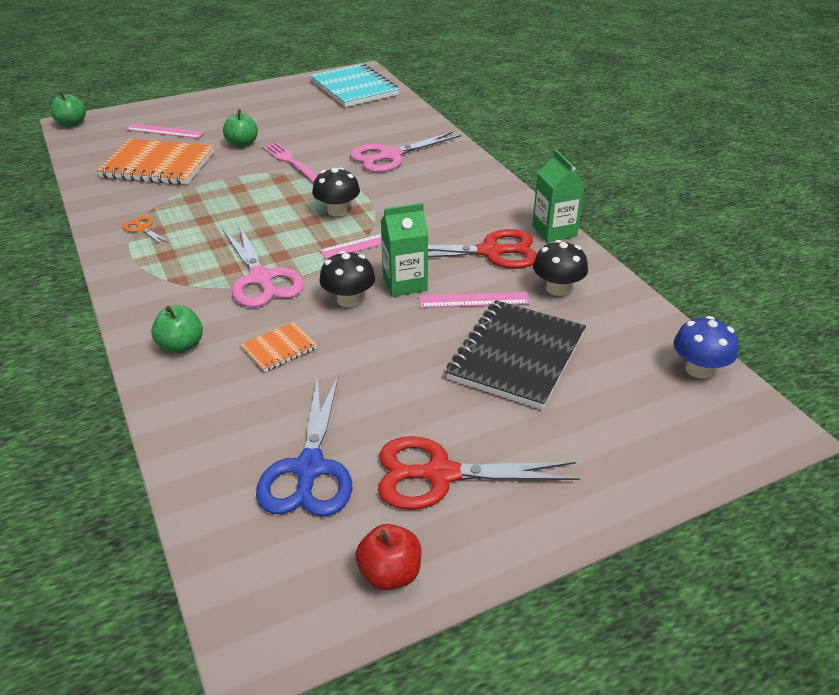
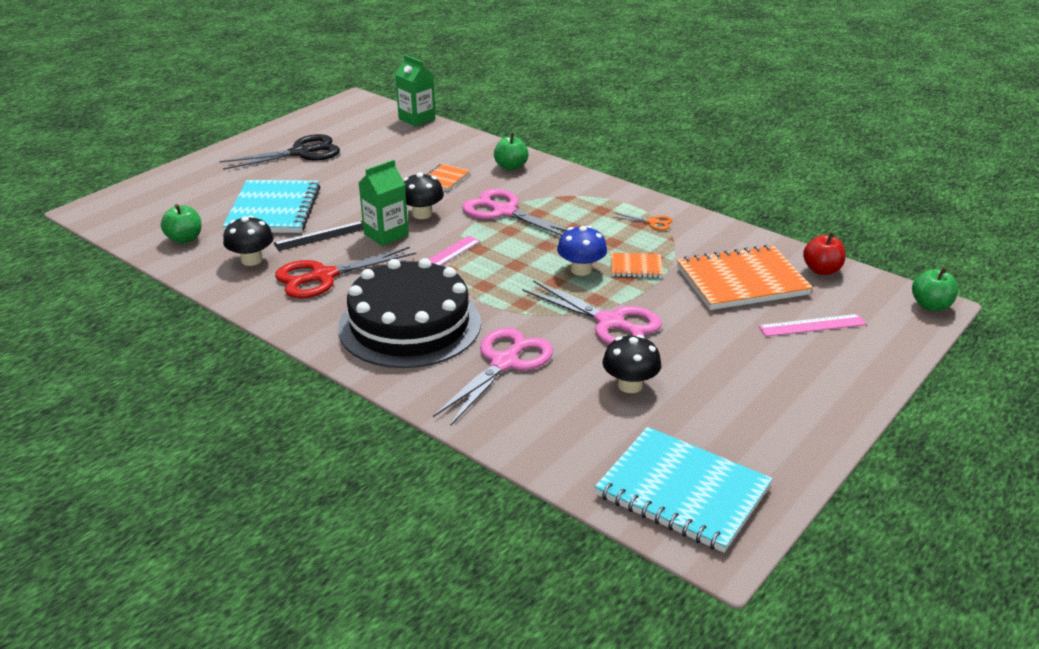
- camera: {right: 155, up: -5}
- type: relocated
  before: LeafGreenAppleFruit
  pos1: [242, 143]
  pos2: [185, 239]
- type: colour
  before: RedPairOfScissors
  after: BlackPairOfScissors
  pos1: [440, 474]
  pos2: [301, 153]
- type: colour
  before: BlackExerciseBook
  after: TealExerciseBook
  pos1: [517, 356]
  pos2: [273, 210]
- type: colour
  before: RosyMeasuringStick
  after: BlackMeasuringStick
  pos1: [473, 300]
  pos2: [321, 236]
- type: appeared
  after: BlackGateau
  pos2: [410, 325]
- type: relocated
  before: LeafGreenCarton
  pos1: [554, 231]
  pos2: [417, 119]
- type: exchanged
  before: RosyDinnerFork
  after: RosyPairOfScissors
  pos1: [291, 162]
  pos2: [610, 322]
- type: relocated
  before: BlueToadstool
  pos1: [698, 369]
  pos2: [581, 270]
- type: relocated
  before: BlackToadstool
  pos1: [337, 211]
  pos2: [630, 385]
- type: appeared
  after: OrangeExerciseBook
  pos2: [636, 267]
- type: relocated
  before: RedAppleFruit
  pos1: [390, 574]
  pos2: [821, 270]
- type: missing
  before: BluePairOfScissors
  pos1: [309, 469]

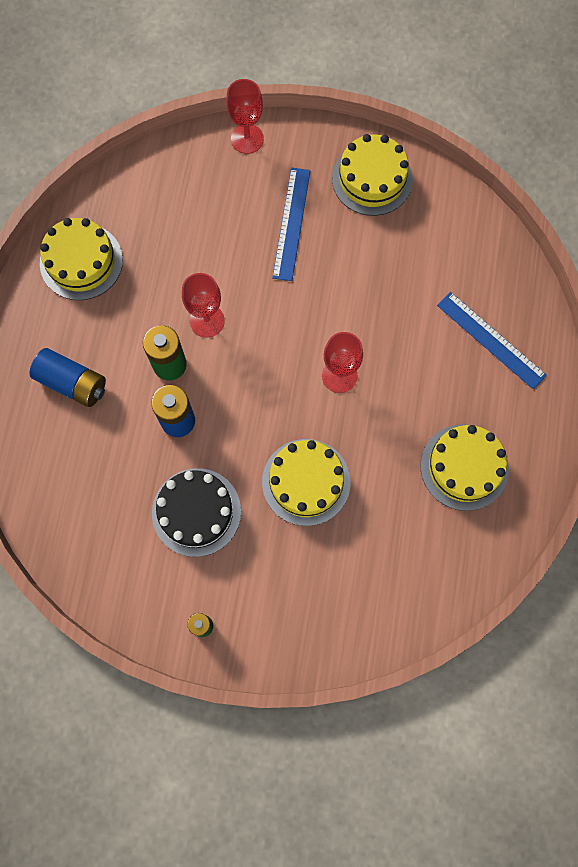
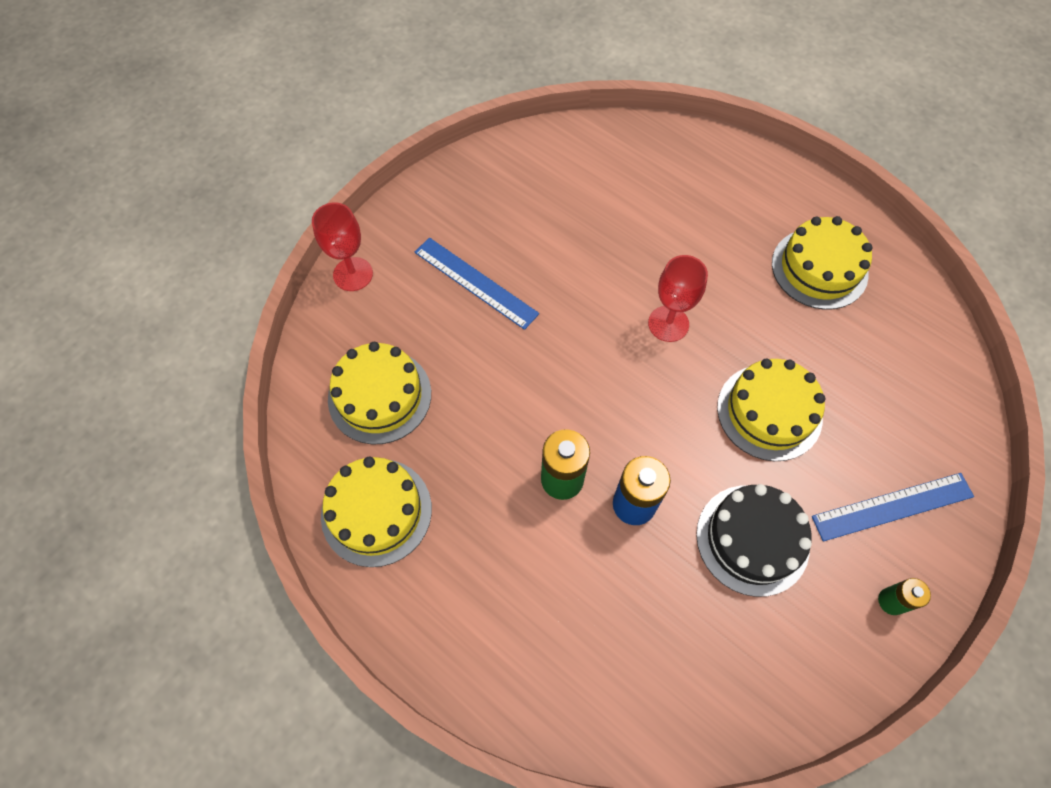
- camera: {right: -60, up: -10}
- type: relocated
  before: BrightYellowGateau
  pos1: [372, 179]
  pos2: [380, 396]
- type: relocated
  before: BlueMeasuringStick
  pos1: [490, 340]
  pos2: [892, 507]
- type: missing
  before: BluePowerCell
  pos1: [72, 383]
- type: missing
  before: RedGoblet
  pos1: [207, 321]

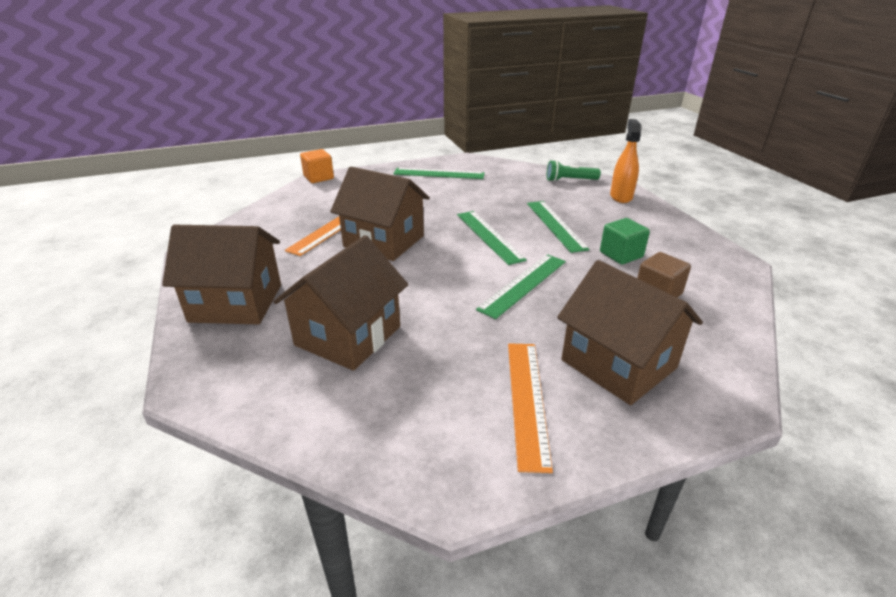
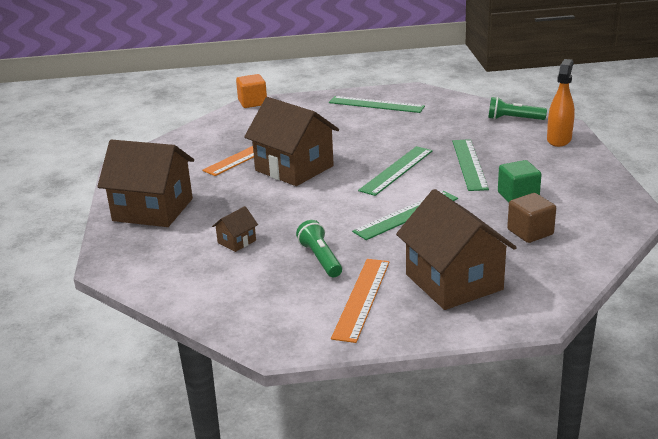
- camera: {right: 15, up: -5}
- type: size
  before: RussetToyHouse
  pos1: [348, 336]
  pos2: [237, 241]
  scale: 0.43
- type: appeared
  after: LeafGreenFlashlight
  pos2: [320, 259]
- type: spun
  before: LeafGreenMeasuringStick
  pos1: [489, 236]
  pos2: [396, 170]
  turn: 45

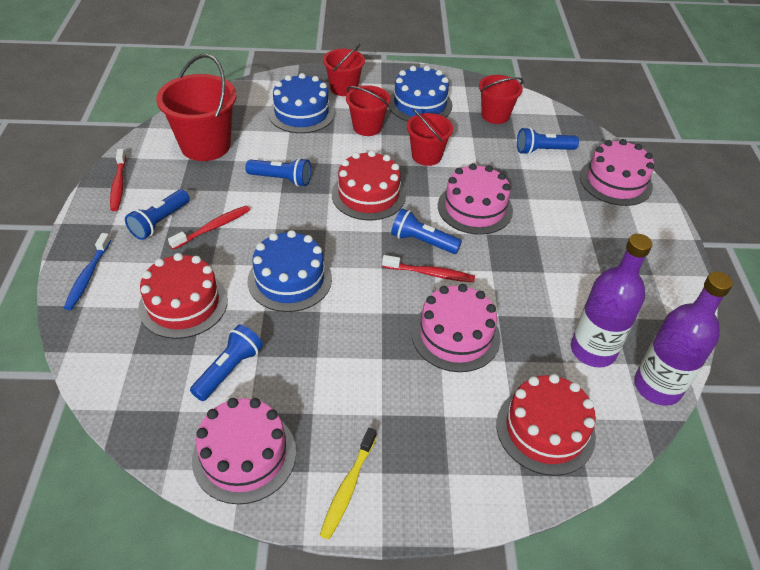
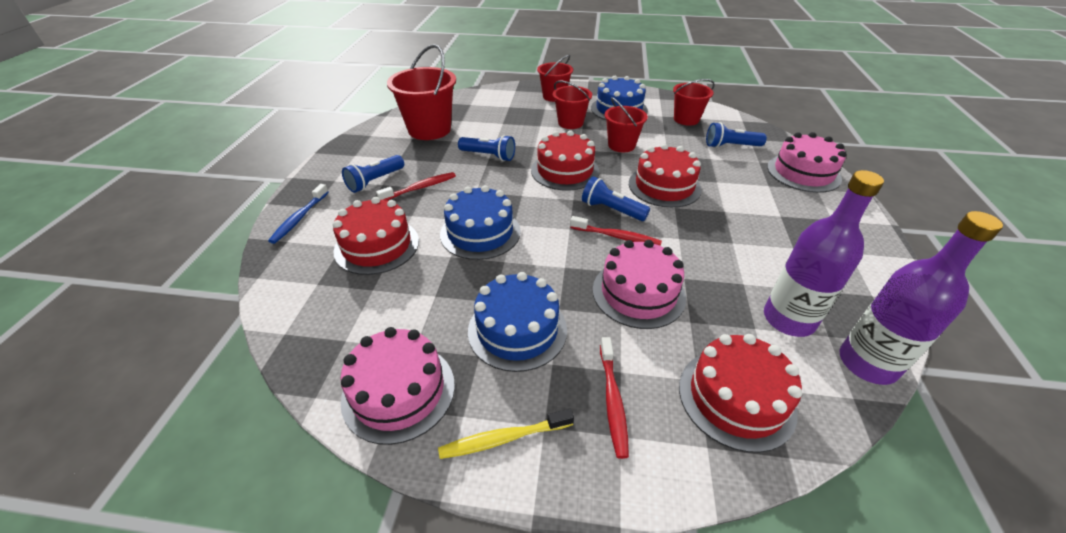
- camera: {right: 10, up: -5}
- type: spun
  before: BrightYellowToothbrush
  pos1: [348, 487]
  pos2: [504, 438]
  turn: 45
- type: relocated
  before: BlueGateau
  pos1: [301, 113]
  pos2: [517, 330]
- type: relocated
  before: RedToothbrush
  pos1: [118, 184]
  pos2: [612, 400]
- type: colour
  before: RosyGateau
  after: RedGateau
  pos1: [475, 208]
  pos2: [664, 186]
- type: missing
  before: BlueFlashlight
  pos1: [229, 370]

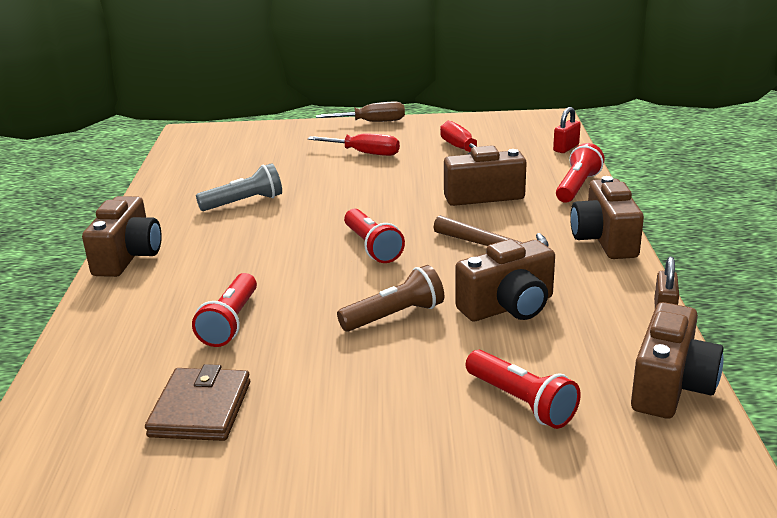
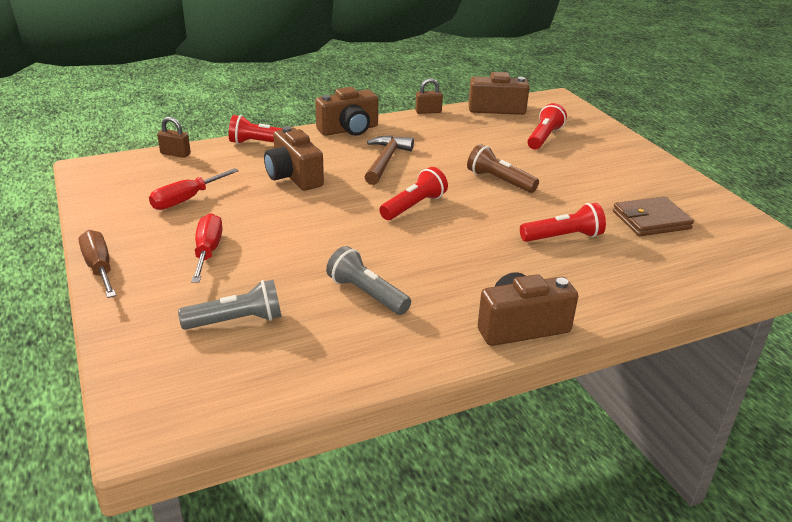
- camera: {right: -115, up: 5}
- type: colour
  before: RedSmallLock
  after: RussetSmallLock
  pos1: [566, 148]
  pos2: [175, 154]
- type: appeared
  after: GrayFlashlight
  pos2: [237, 321]
- type: missing
  before: RussetPhotoCamera
  pos1: [508, 307]

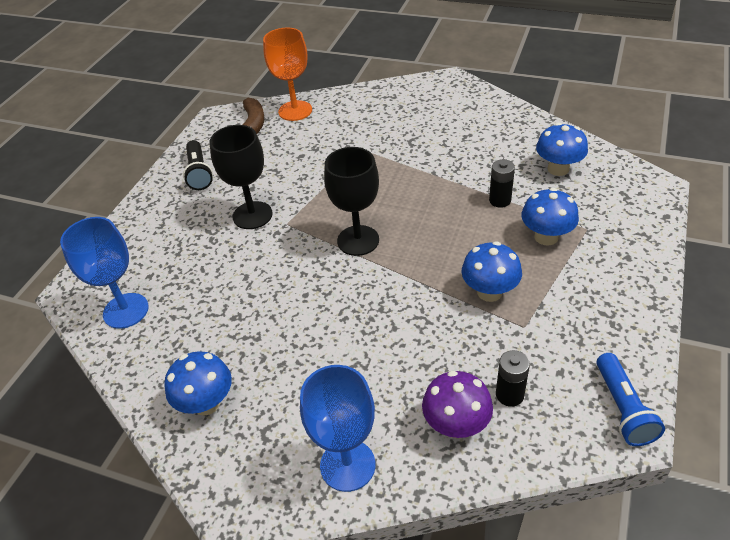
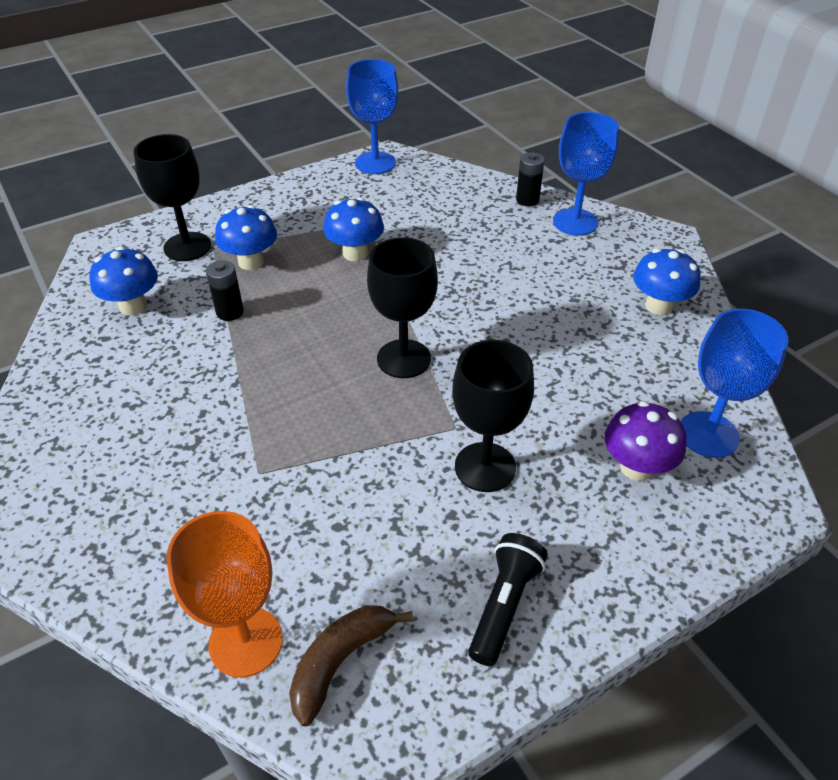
- camera: {right: -145, up: 0}
- type: appeared
  after: BlackGoblet
  pos2: [187, 247]
- type: exchanged
  before: BlueFlashlight
  after: BlueGoblet
  pos1: [623, 408]
  pos2: [375, 163]
- type: relocated
  before: BlackPowerCell
  pos1: [509, 395]
  pos2: [527, 200]
- type: relocated
  before: PurpleToadstool
  pos1: [456, 425]
  pos2: [636, 467]

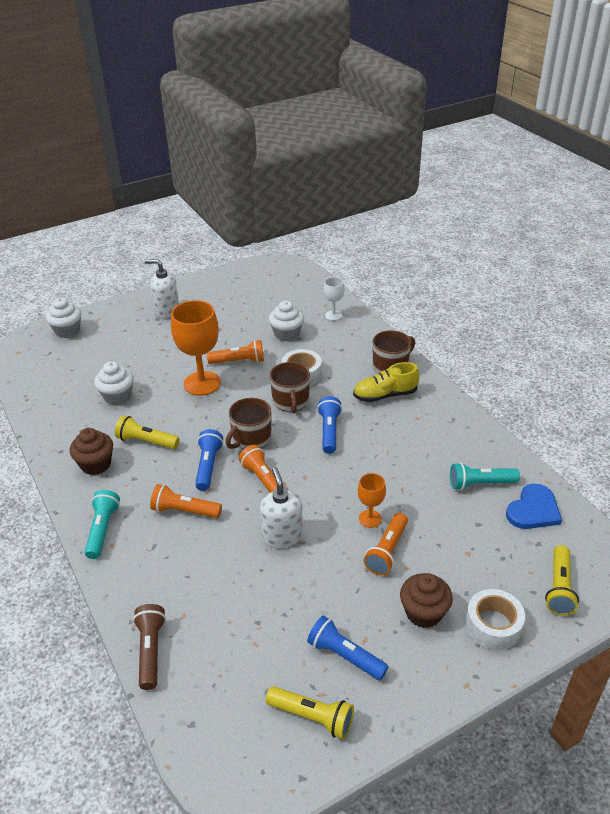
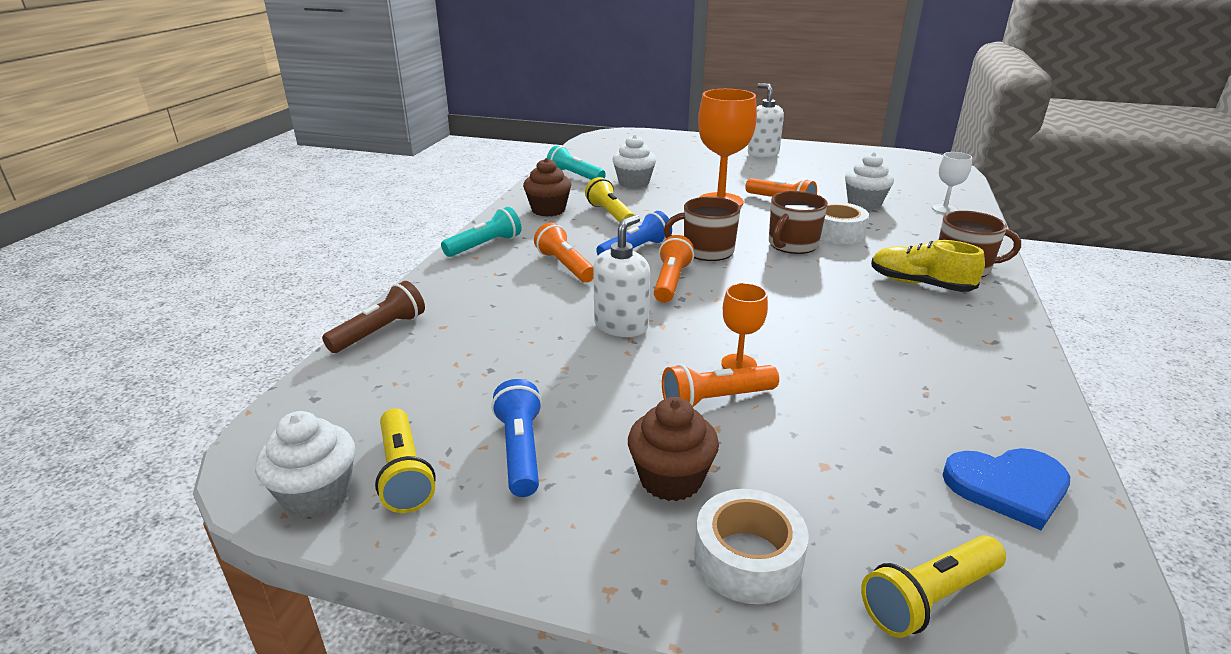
- camera: {right: 45, up: -10}
- type: relocated
  before: WhiteCupcake
  pos1: [67, 331]
  pos2: [317, 495]
- type: relocated
  before: TealFlashlight
  pos1: [480, 484]
  pos2: [575, 176]
- type: missing
  before: BlueFlashlight
  pos1: [329, 431]

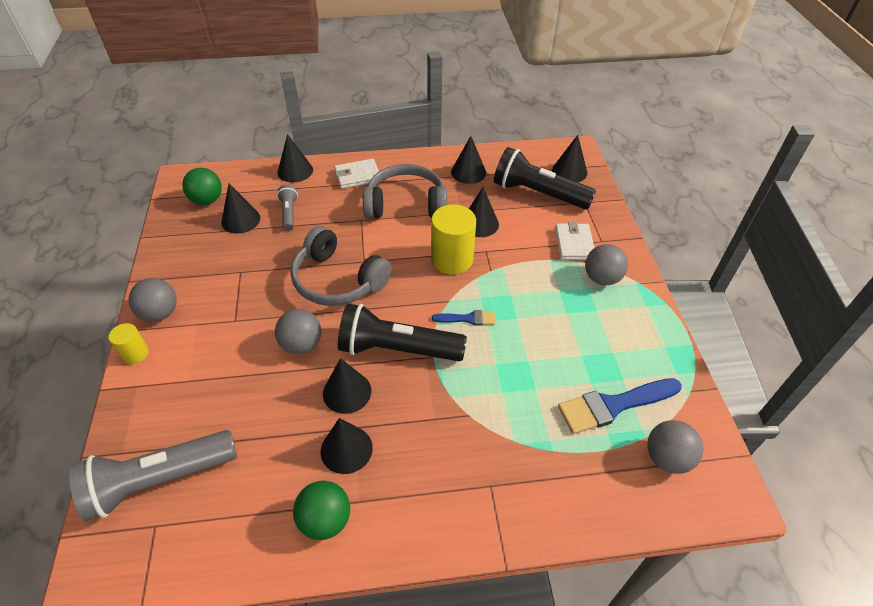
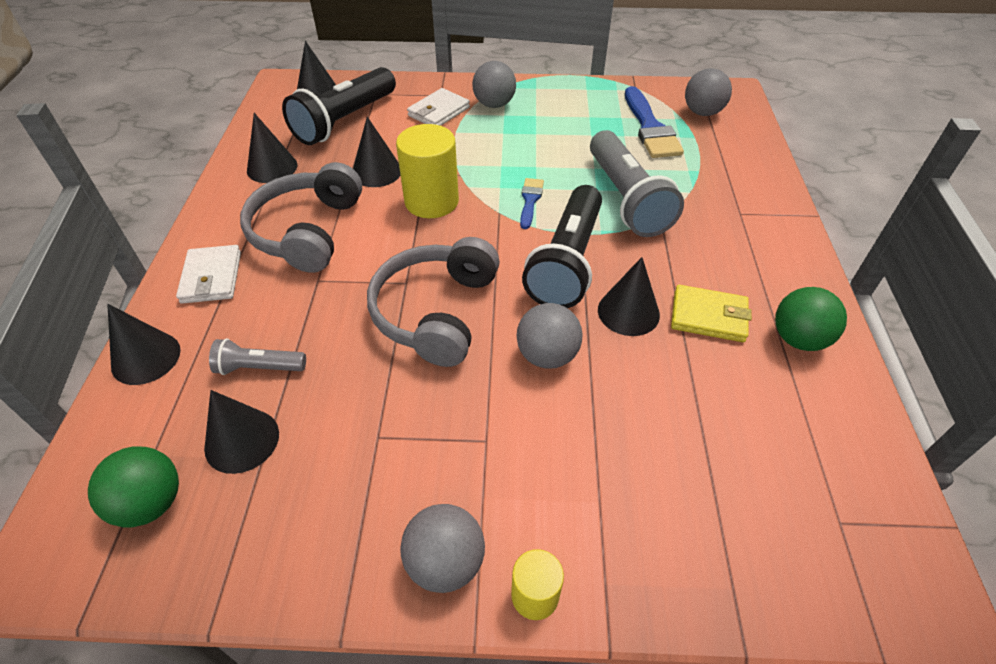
- camera: {right: -80, up: 0}
- type: spun
  before: GrayOverEarHeadphones
  pos1: [337, 280]
  pos2: [435, 312]
  turn: 150
- type: spun
  before: WhiteWallet
  pos1: [574, 244]
  pos2: [439, 112]
  turn: -60
- type: relocated
  before: GrayFlashlight
  pos1: [159, 480]
  pos2: [626, 199]
- type: exchanged
  before: BlackConeShape
  after: BrightYellowWallet
  pos1: [346, 449]
  pos2: [708, 316]

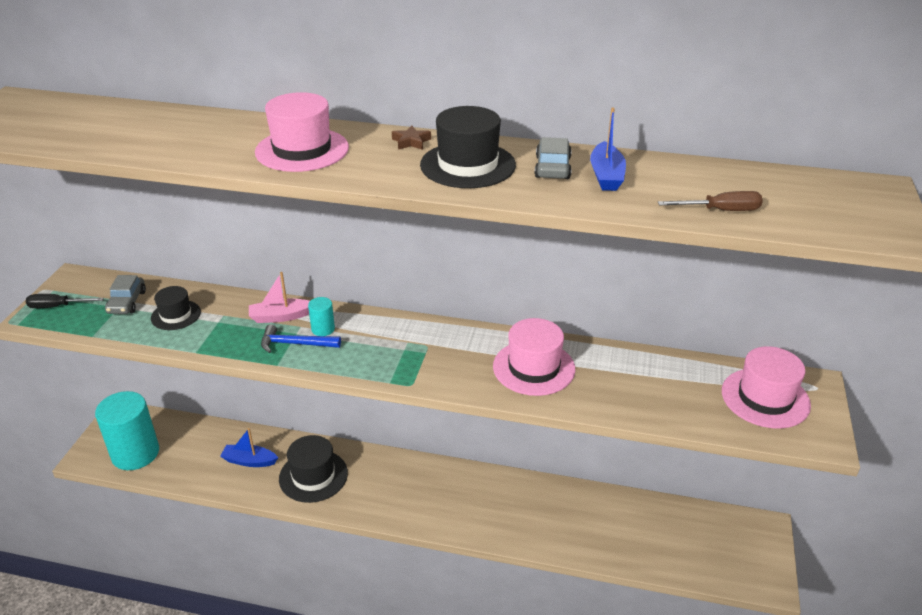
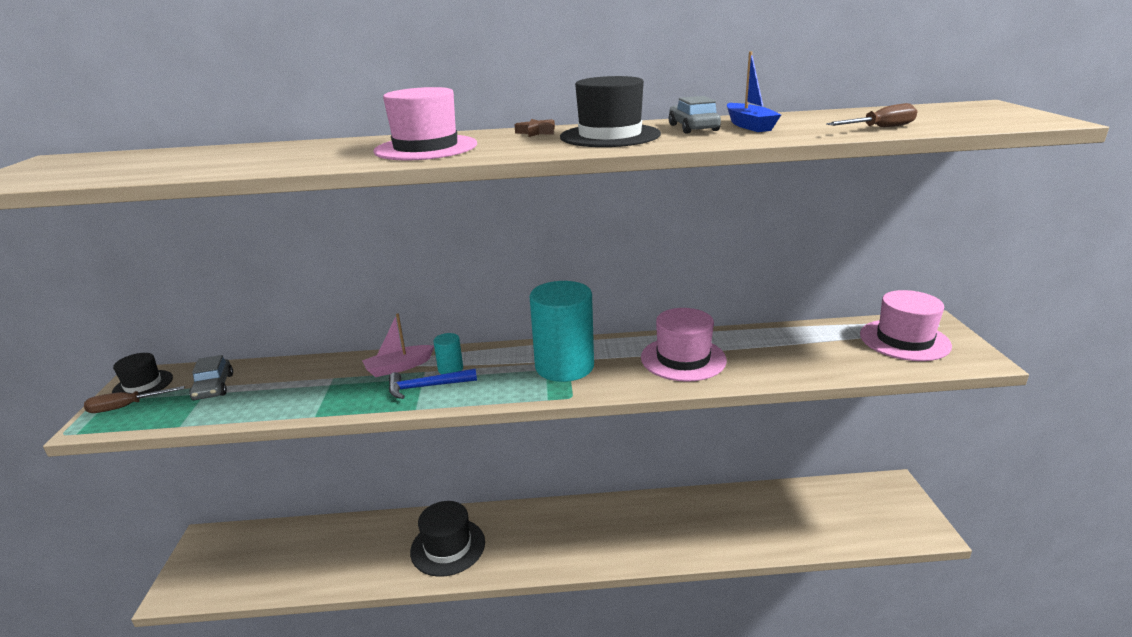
- camera: {right: -15, up: -10}
- type: colour
  before: BlackHandScrewdriver
  after: RussetHandScrewdriver
  pos1: [57, 306]
  pos2: [126, 407]
- type: relocated
  before: BlackTallHat
  pos1: [176, 315]
  pos2: [143, 385]
- type: relocated
  before: TealCylinder
  pos1: [135, 453]
  pos2: [564, 366]
- type: missing
  before: BlueSailboat
  pos1: [249, 461]

